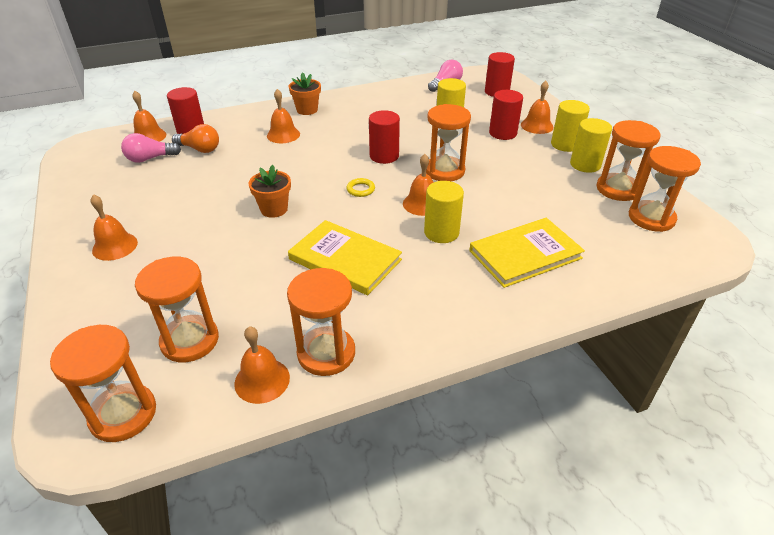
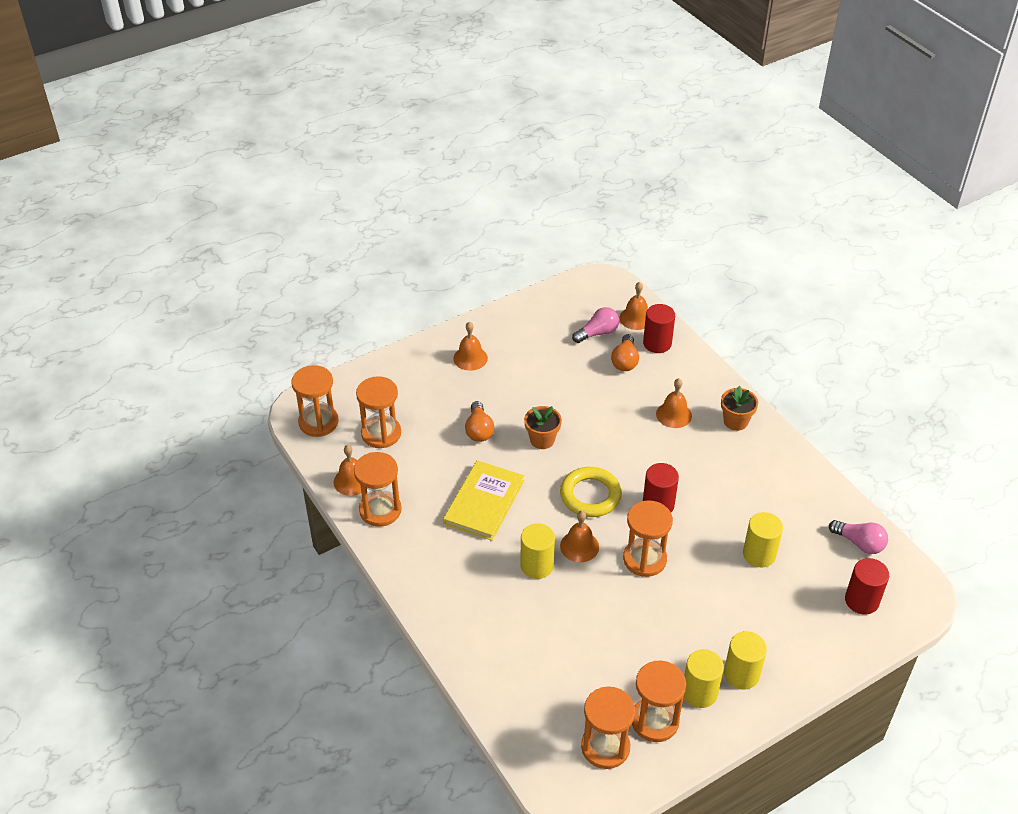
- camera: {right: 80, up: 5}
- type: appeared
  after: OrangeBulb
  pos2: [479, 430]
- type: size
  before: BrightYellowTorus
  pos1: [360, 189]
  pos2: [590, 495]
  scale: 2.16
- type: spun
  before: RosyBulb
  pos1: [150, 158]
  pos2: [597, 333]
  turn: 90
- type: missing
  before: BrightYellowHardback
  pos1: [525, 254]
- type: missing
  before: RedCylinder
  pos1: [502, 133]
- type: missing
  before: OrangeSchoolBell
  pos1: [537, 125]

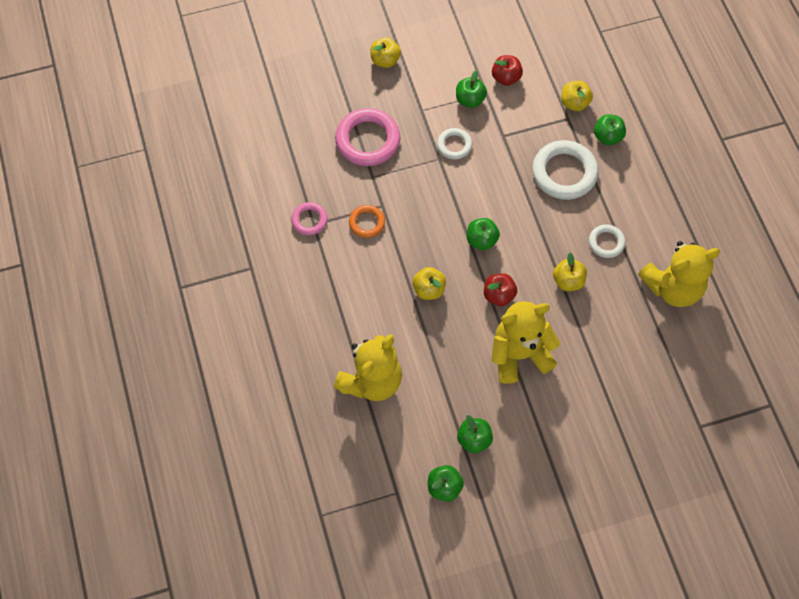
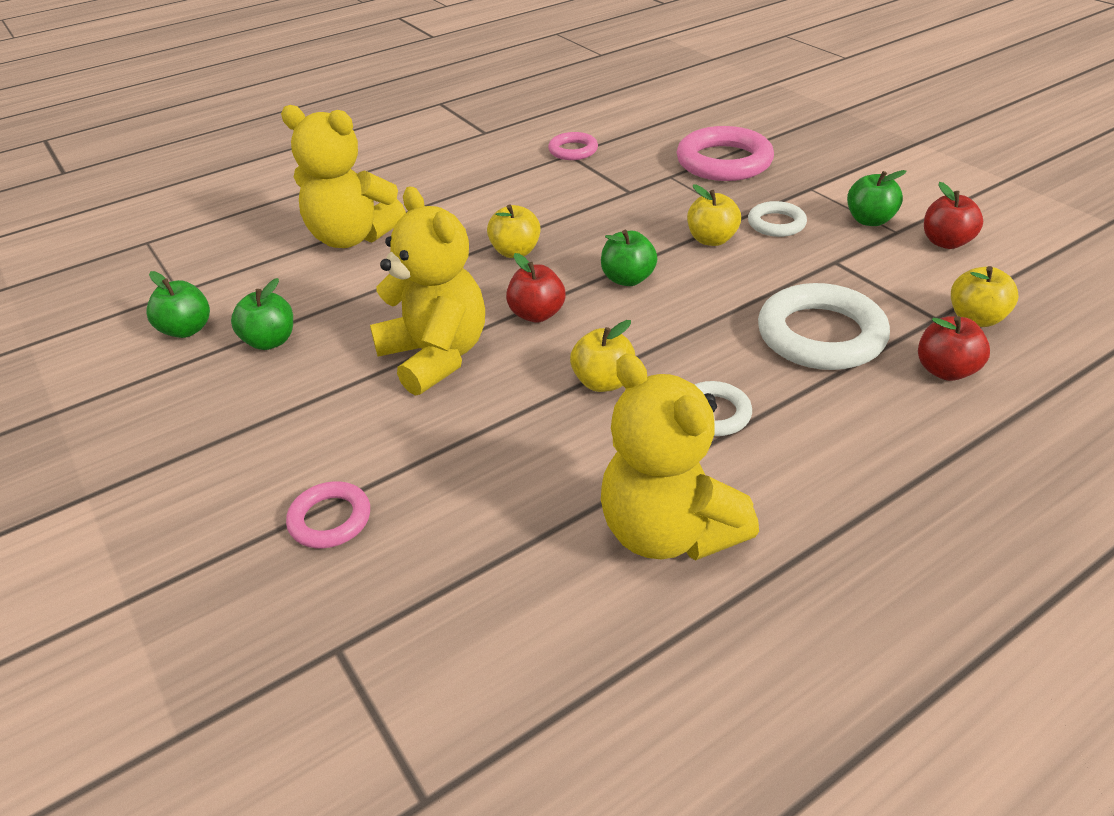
- camera: {right: 75, up: -25}
- type: appeared
  after: RosyTorus
  pos2: [330, 519]
- type: relocated
  before: BrightYellowAppleFruit
  pos1: [385, 60]
  pos2: [711, 240]
- type: colour
  before: LeafGreenAppleFruit
  after: RedAppleFruit
  pos1: [607, 137]
  pos2: [945, 370]
- type: missing
  before: OrangeTorus
  pos1: [367, 223]

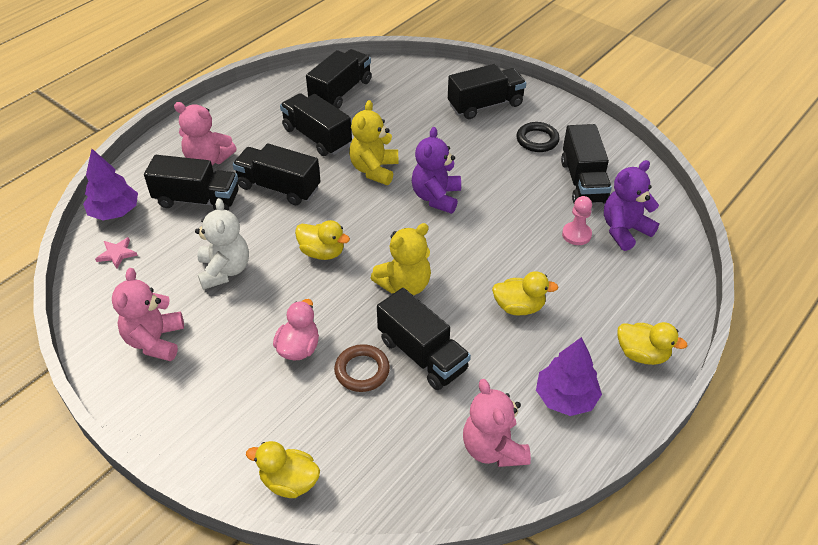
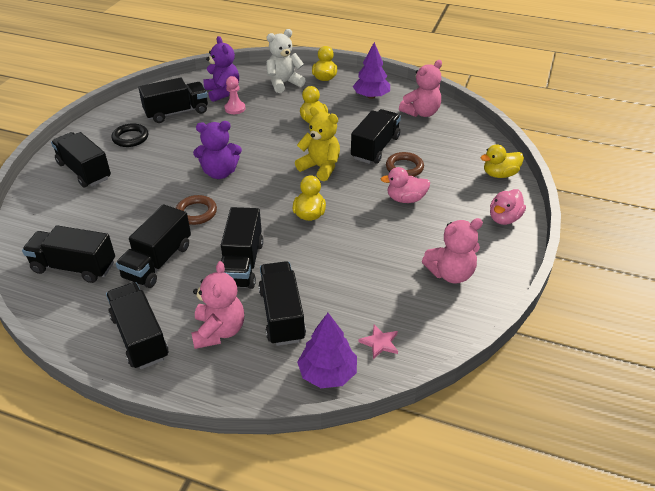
- camera: {right: -110, up: -5}
- type: appeared
  after: BlackToyTruck
  pos2: [140, 337]
- type: exchanged
  before: BrightYellowStuffedBear
  after: RussetTorus
  pos1: [374, 170]
  pos2: [196, 212]
- type: spun
  before: PurpleStuffedBear
  pos1: [624, 230]
  pos2: [222, 92]
  turn: -150
- type: relocated
  before: WhiteStuffedBear
  pos1: [224, 270]
  pos2: [284, 83]
- type: spun
  before: BrightYellowRubberDuck
  pos1: [289, 482]
  pos2: [499, 174]
  turn: 75
- type: appeared
  after: RosyRubberDuck
  pos2: [504, 218]

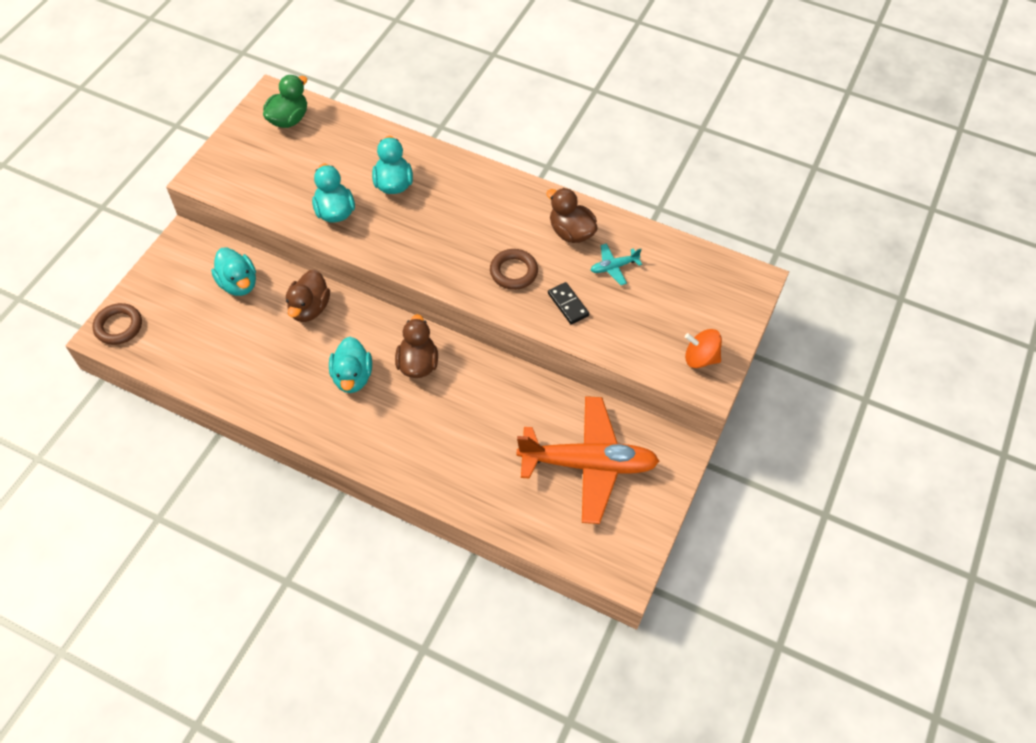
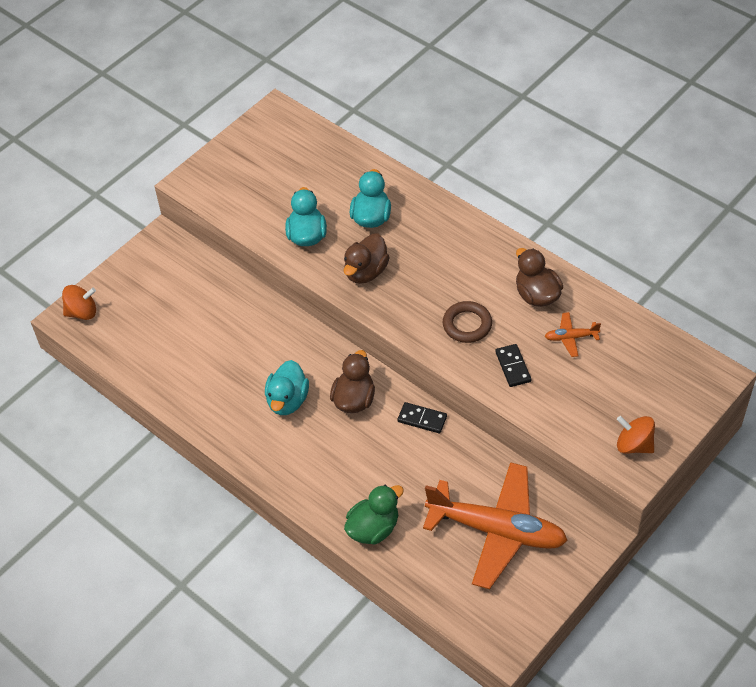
- camera: {right: 20, up: -5}
- type: exchanged
  before: RussetTorus
  after: OrangeToyTop
  pos1: [118, 326]
  pos2: [82, 312]
- type: relocated
  before: RussetRubberDuck
  pos1: [309, 308]
  pos2: [366, 272]
- type: relocated
  before: LeafGreenRubberDuck
  pos1: [289, 119]
  pos2: [373, 528]
- type: appeared
  after: BlackDomino
  pos2: [422, 419]
- type: colour
  before: TealAeroplane
  after: OrangeAeroplane
  pos1: [613, 267]
  pos2: [571, 337]
- type: missing
  before: TealRubberDuck
  pos1: [238, 284]

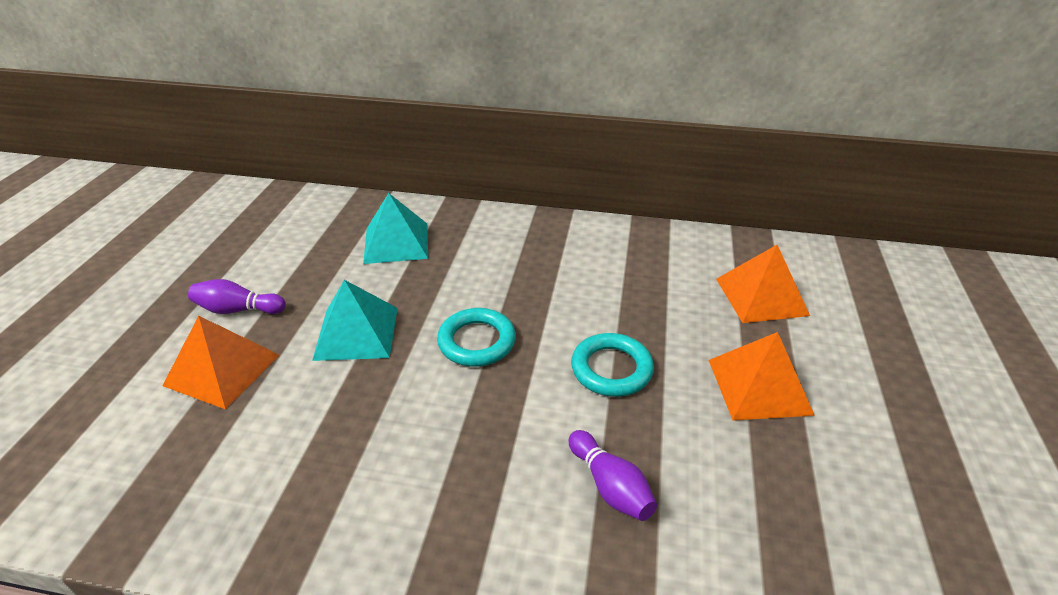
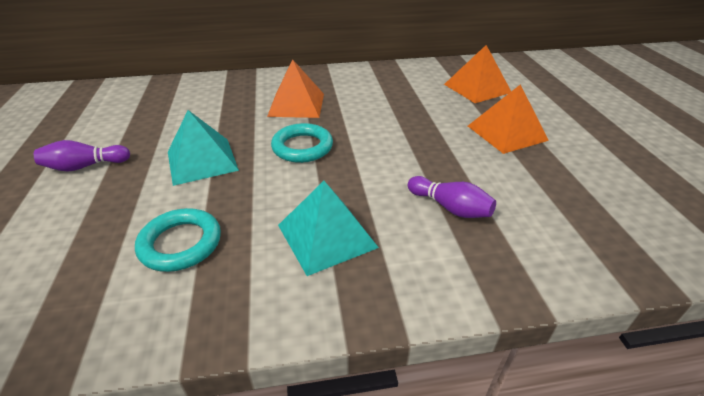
- camera: {right: -20, up: 0}
- type: relocated
  before: TealTorus
  pos1: [611, 369]
  pos2: [181, 243]
- type: relocated
  before: OrangeSolidPyramid
  pos1: [222, 370]
  pos2: [296, 104]
- type: relocated
  before: TealSolidPyramid
  pos1: [396, 242]
  pos2: [326, 236]

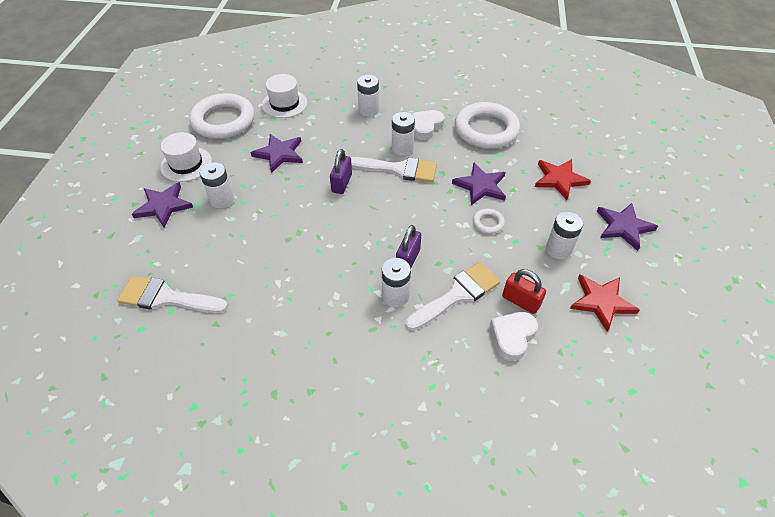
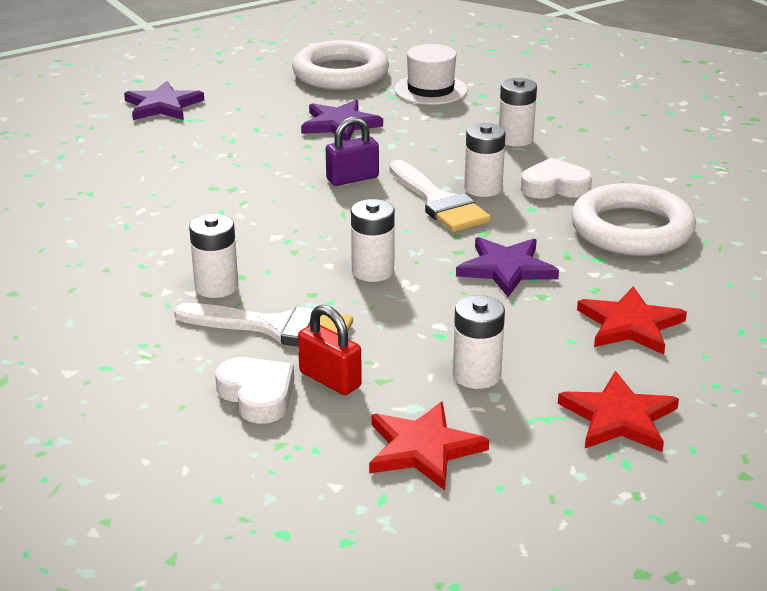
- camera: {right: 50, up: -20}
- type: spun
  before: WhiteLoveHeart
  pos1: [512, 336]
  pos2: [257, 395]
  turn: 60
- type: spun
  before: RedSmallLock
  pos1: [520, 301]
  pos2: [330, 379]
  turn: -45
- type: relocated
  before: WhitePowerCell
  pos1: [222, 200]
  pos2: [373, 271]
- type: colour
  before: PurpleStar
  after: RedStar
  pos1: [623, 227]
  pos2: [618, 418]
- type: missing
  before: WhitePaintbrush
  pos1: [166, 297]
- type: missing
  before: WhiteTallHat
  pos1: [186, 164]
- type: missing
  before: PurpleSmallLock
  pos1: [408, 259]
- type: missing
  before: WhiteTorus
  pos1: [488, 223]

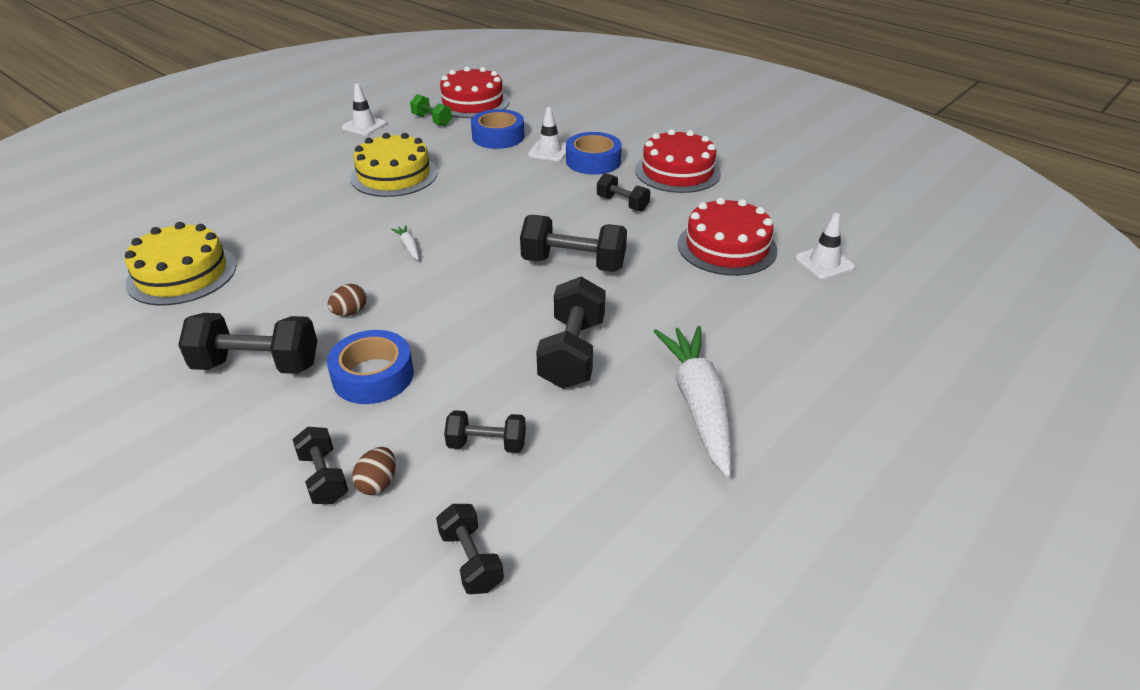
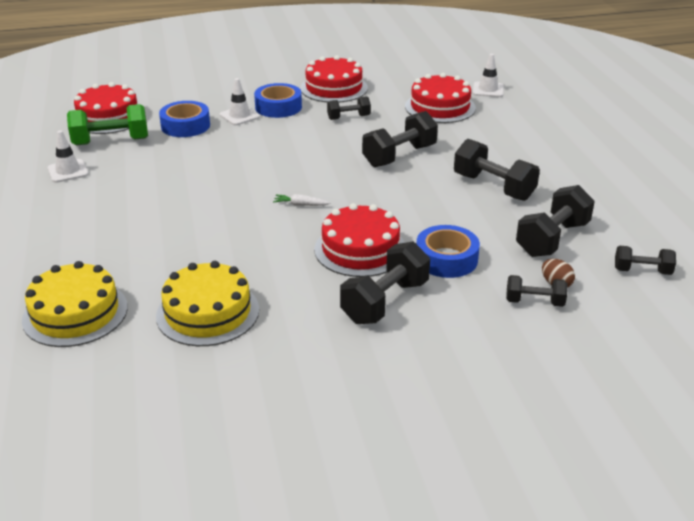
- camera: {right: -55, up: -5}
- type: relocated
  before: BrightYellowGateau
  pos1: [394, 175]
  pos2: [75, 313]
- type: size
  before: LeafGreenHandWeight
  pos1: [432, 120]
  pos2: [111, 141]
  scale: 1.72
- type: exchanged
  before: RussetEgg
  after: RedGateau
  pos1: [350, 312]
  pos2: [360, 249]
- type: size
  before: BlackHandWeight
  pos1: [487, 444]
  pos2: [552, 239]
  scale: 1.72
- type: missing
  before: WhiteToyCarrot
  pos1: [698, 404]

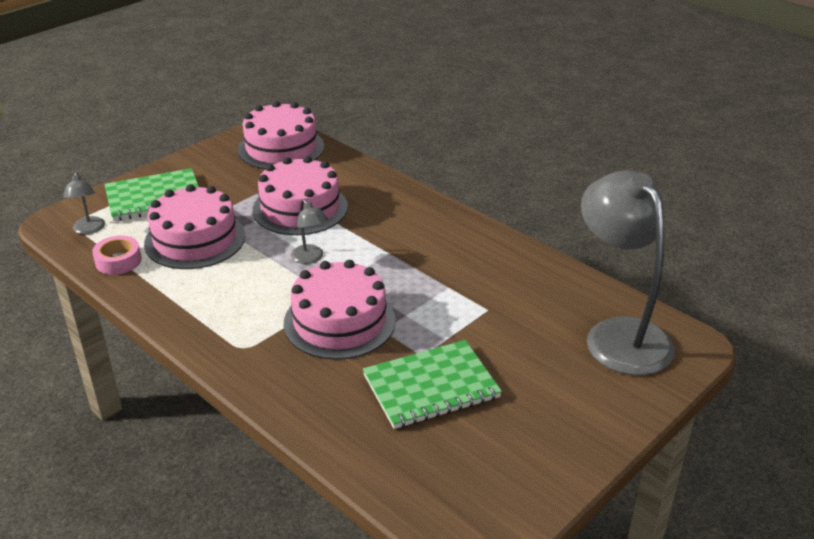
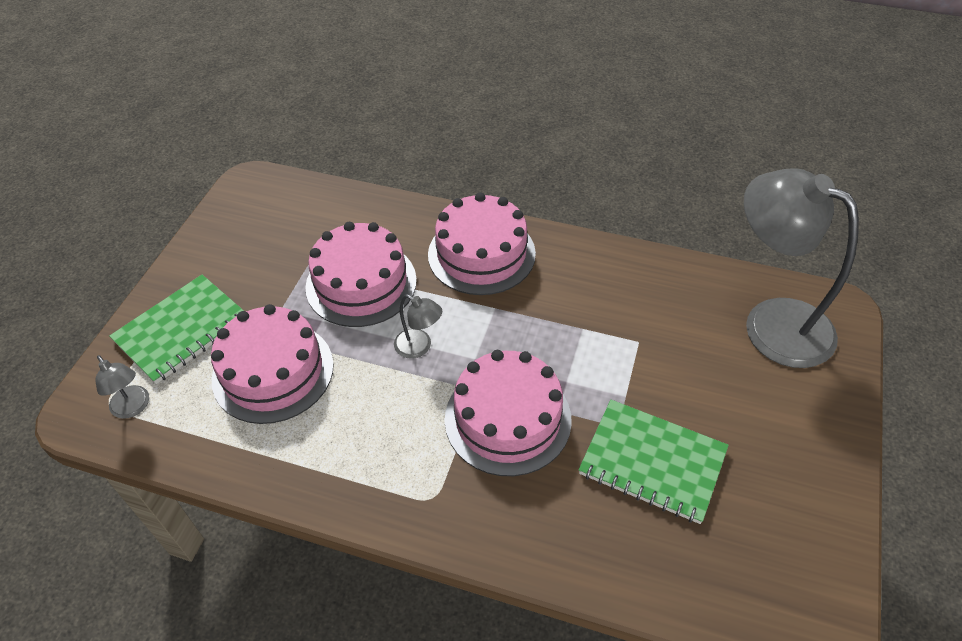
- camera: {right: -25, up: 15}
- type: relocated
  before: RosyGateau
  pos1: [281, 148]
  pos2: [481, 254]
- type: spun
  before: LeafGreenExerciseBook
  pos1: [431, 386]
  pos2: [652, 462]
  turn: 75
- type: missing
  before: RosyStickyTape
  pos1: [118, 261]

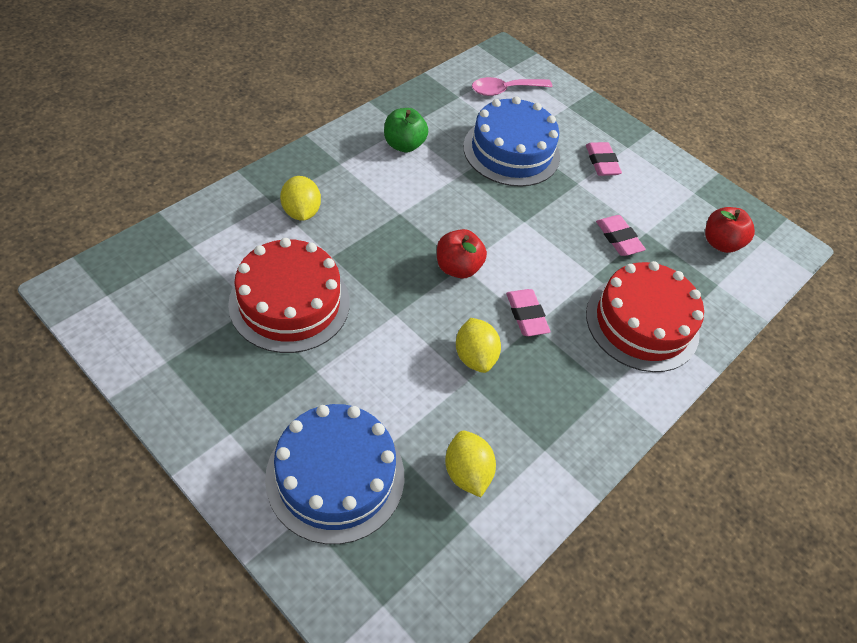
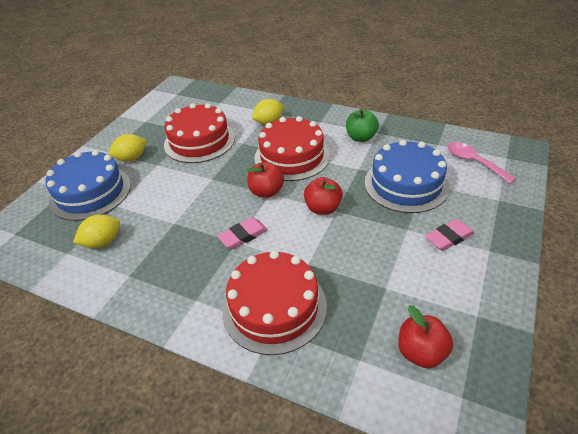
- camera: {right: 80, up: -10}
- type: relocated
  before: BrightYellowLemon
  pos1: [474, 356]
  pos2: [132, 158]
- type: appeared
  after: RedGateau
  pos2: [292, 156]
- type: appeared
  after: RedAppleFruit
  pos2: [323, 208]
- type: missing
  before: RosyPencilEraser
  pos1: [618, 238]

